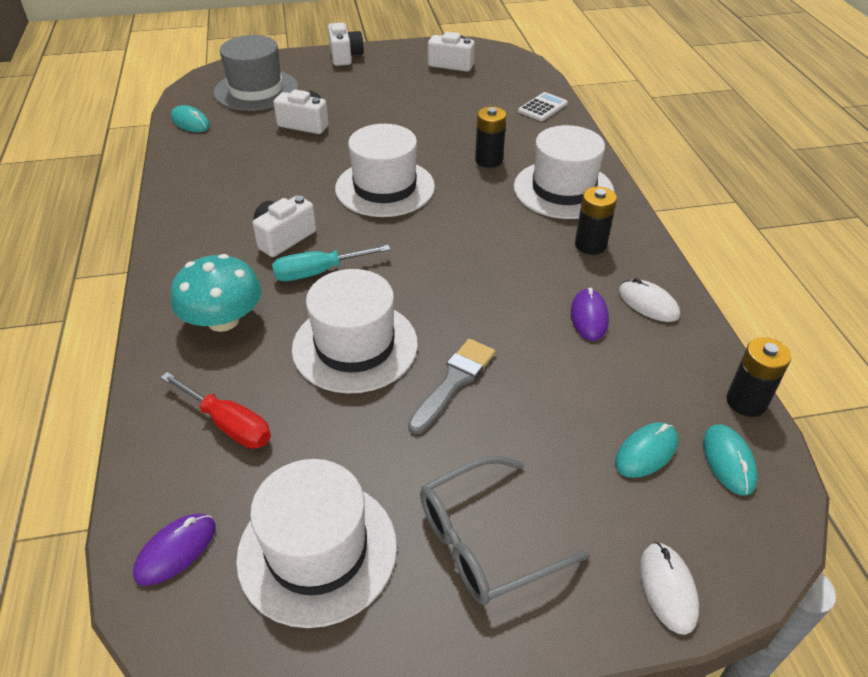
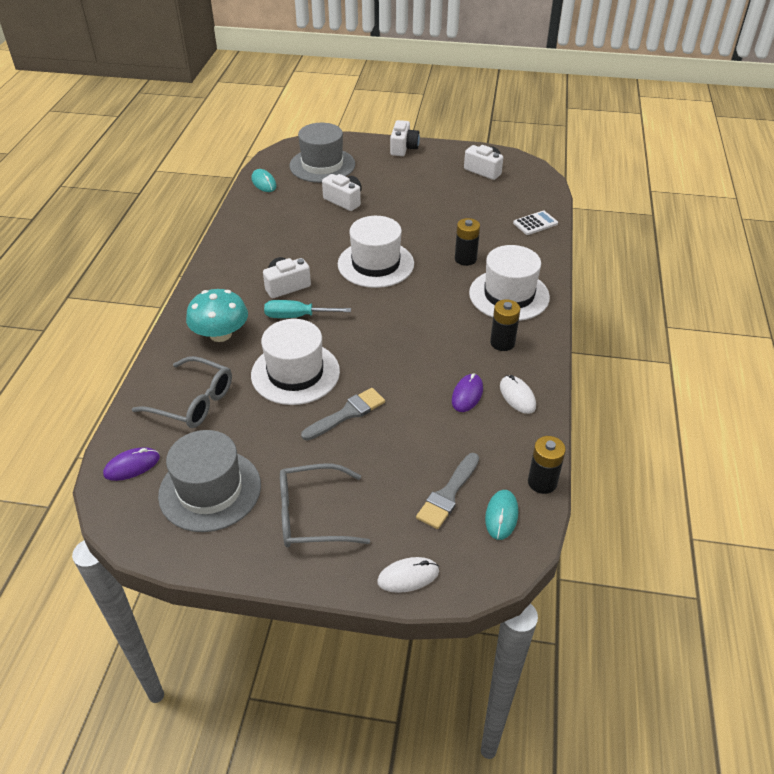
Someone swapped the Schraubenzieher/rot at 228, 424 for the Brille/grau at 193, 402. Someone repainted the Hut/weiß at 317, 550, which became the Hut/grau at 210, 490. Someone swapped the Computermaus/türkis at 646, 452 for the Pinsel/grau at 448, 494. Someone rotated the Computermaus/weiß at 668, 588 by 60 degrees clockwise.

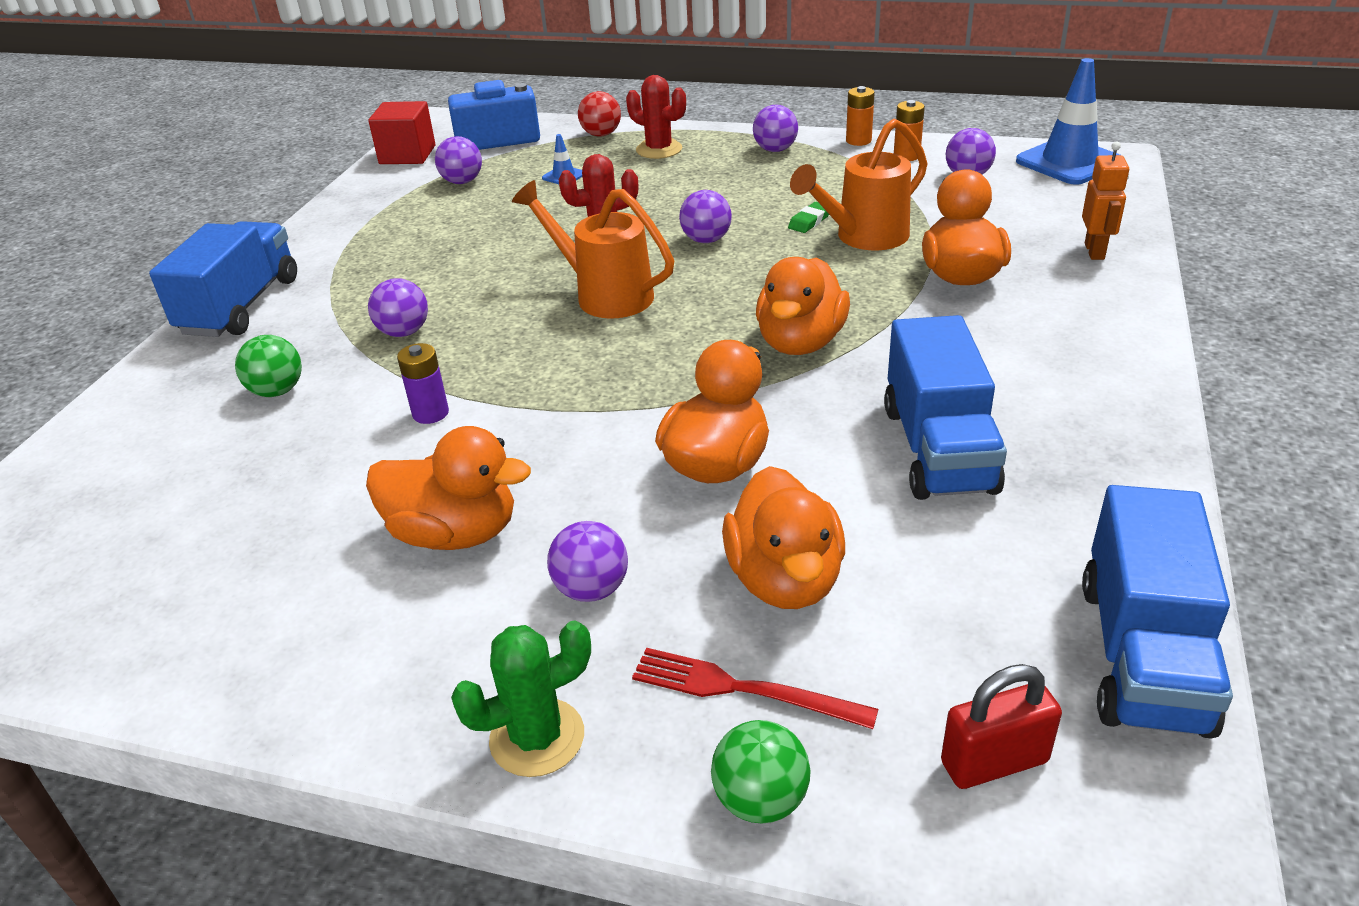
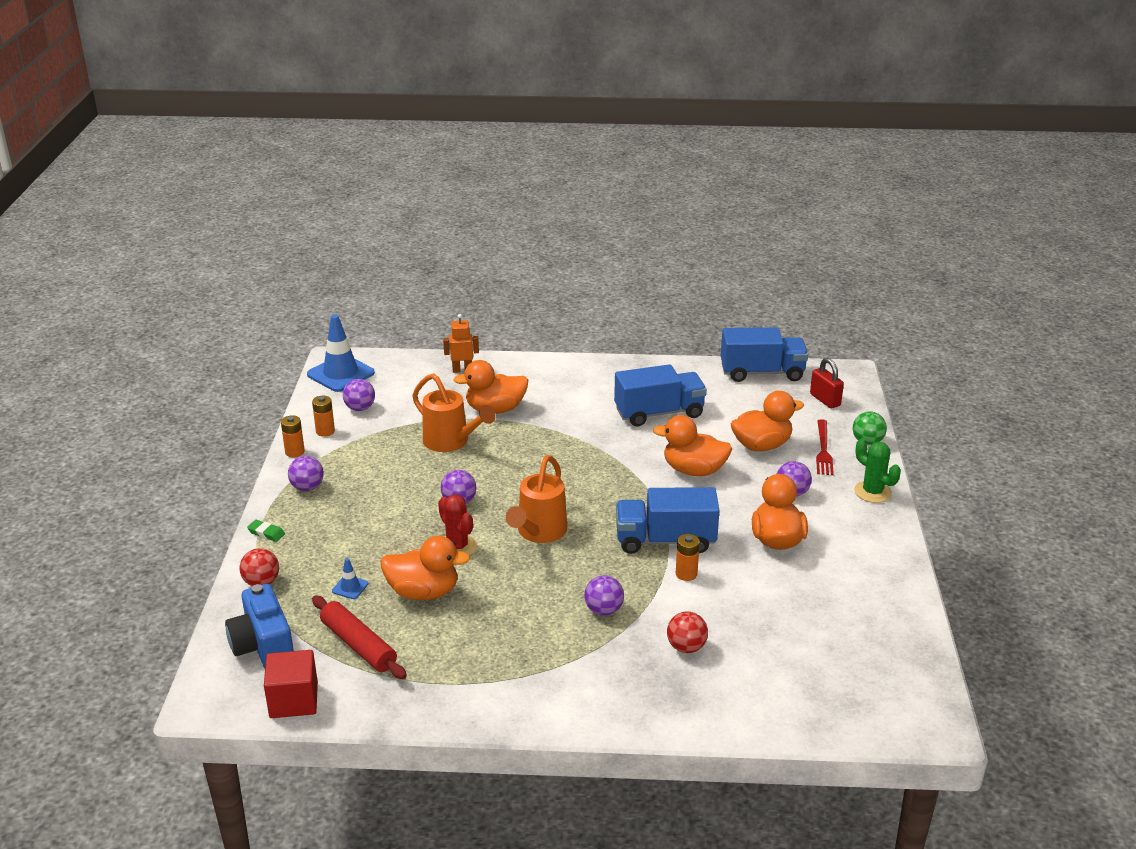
Someone carried the Lastwagen/blau from 241, 306 to 665, 540. Someone repainted the Ball/grün at 277, 391, which became the Ball/rot at 686, 647. Someone repainted the Batterie/lila at 430, 413, which became the Batterie/orange at 686, 574. Someone swapped the Ball/lila at 462, 182 for the Nudelholz/rot at 358, 645. Someone took away the Kaktus/rot at 659, 149. Someone carried the Ente/orange from 800, 342 to 423, 592. Someone carried the Radiergummi/grün from 809, 221 to 266, 533.

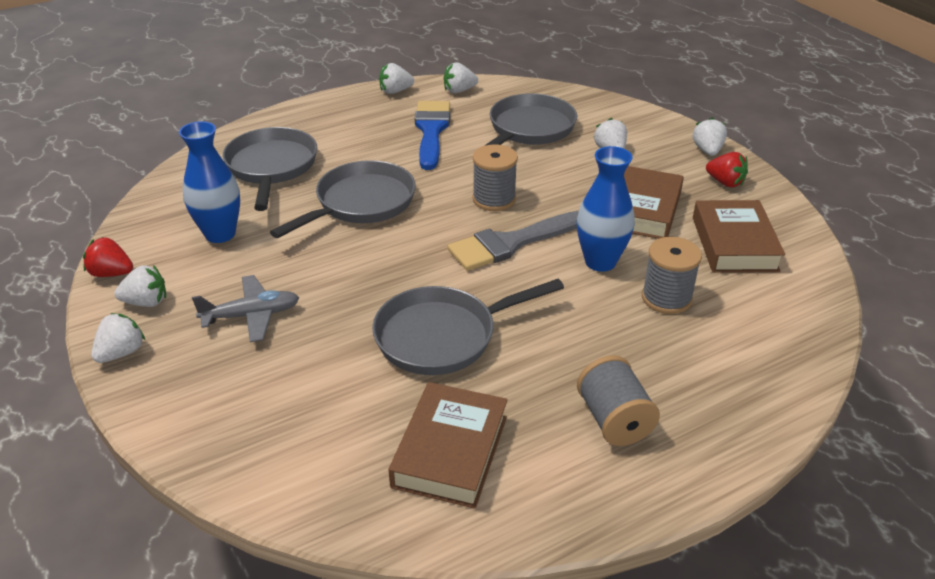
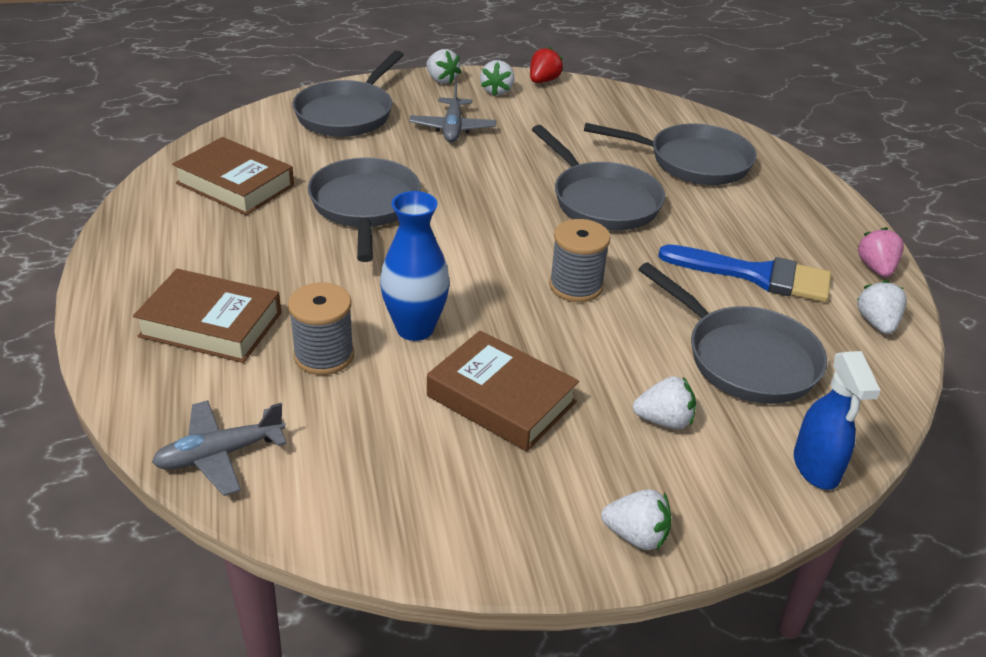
Someone took away the Vase/blau at 220, 234. Someone repainted the Erdbeere/weiß at 395, 91, which became the Erdbeere/rosa at 876, 268. Someone took away the Pinsel/grau at 511, 243. Someone took away the Garnrolle/grau at 614, 420. Someone carried the Buch/braun from 734, 244 to 211, 324. Someone took away the Erdbeere/rot at 725, 182. Someone put down the Flugzeug/grau at 220, 454. Someone put down the Pfanne/grau at 347, 113. Someone put down the Sprühflasche/blau at 816, 468.

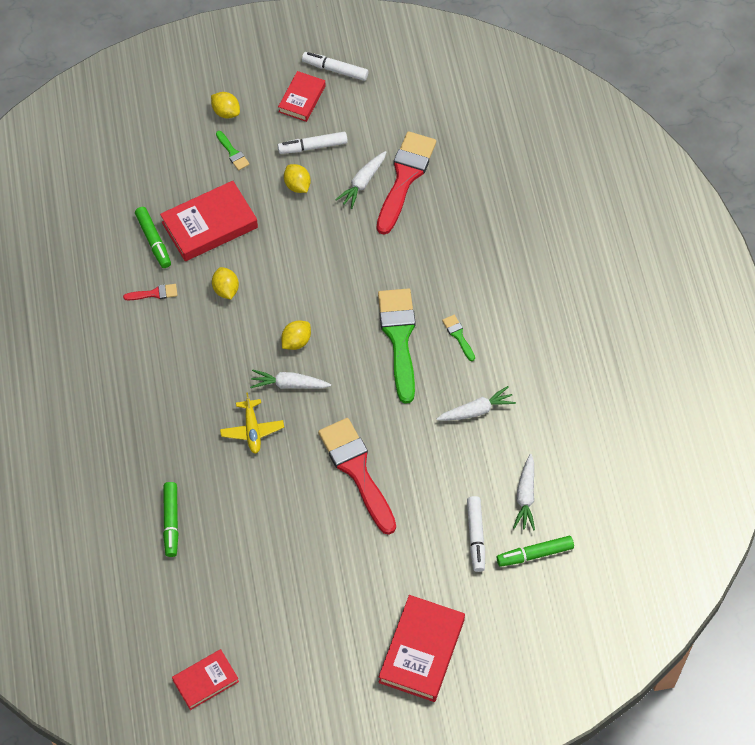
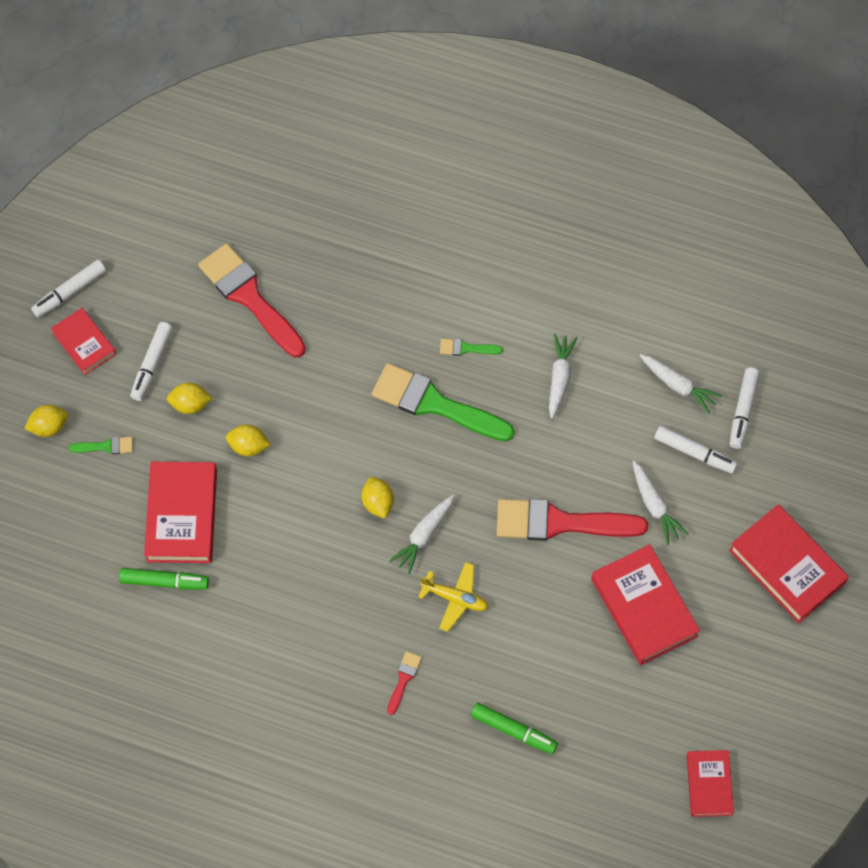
Someone carried the Pinsel/rot from 154, 293 to 403, 679. Someone carried the Zitrone/gelb from 226, 289 to 248, 446. Someone carried the Karotte/weiß from 363, 183 to 655, 505. Someone repainted the Filzstift/grün at 534, 554, which became the Filzstift/weiß at 743, 411. Someone put down the Buch/rot at 644, 607.

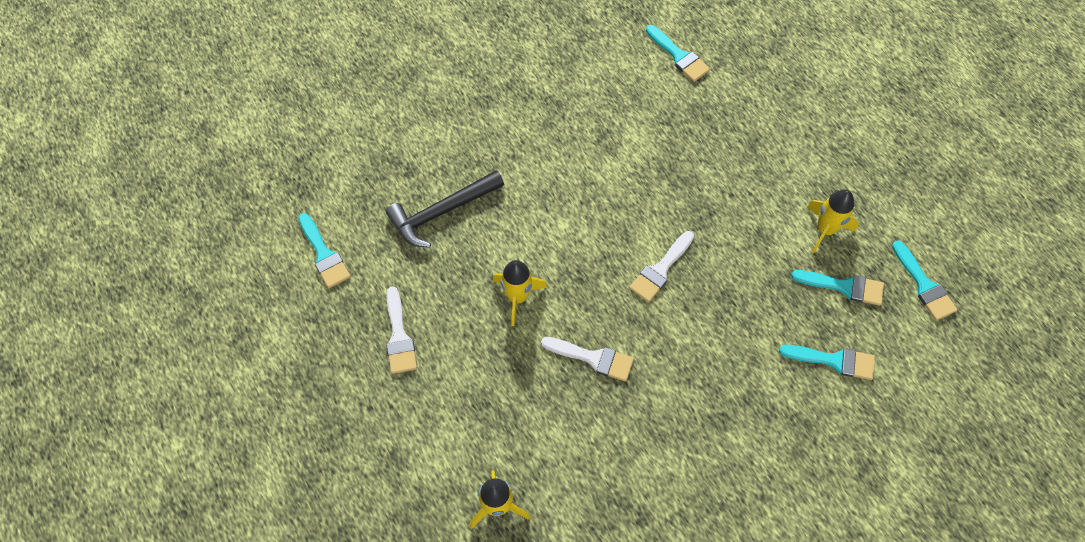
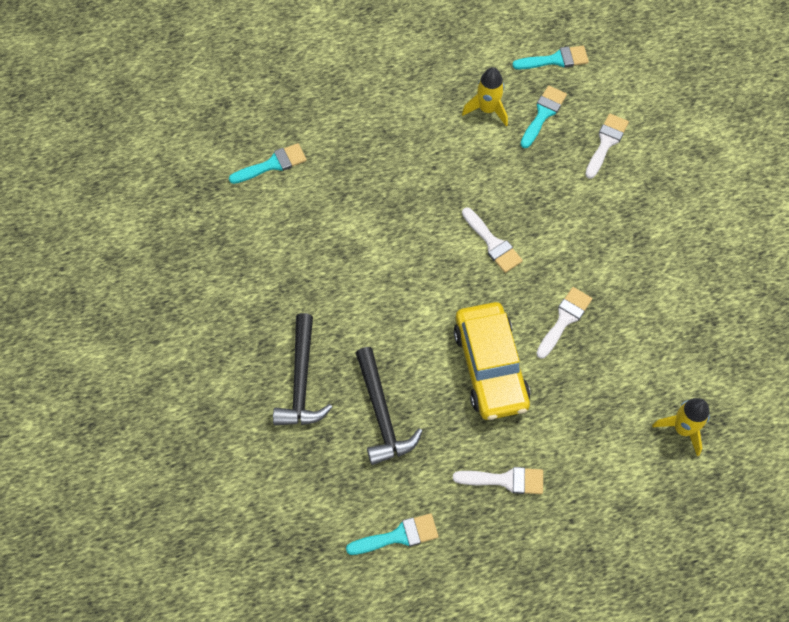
Someone swapped the Rakete/gelb at 517, 297 for the Auto/gelb at 490, 367. Someone repainted the Pinsel/türkis at 834, 361, which became the Pinsel/weiß at 606, 143. Someone put down the Hammer/schwarz at 301, 380.

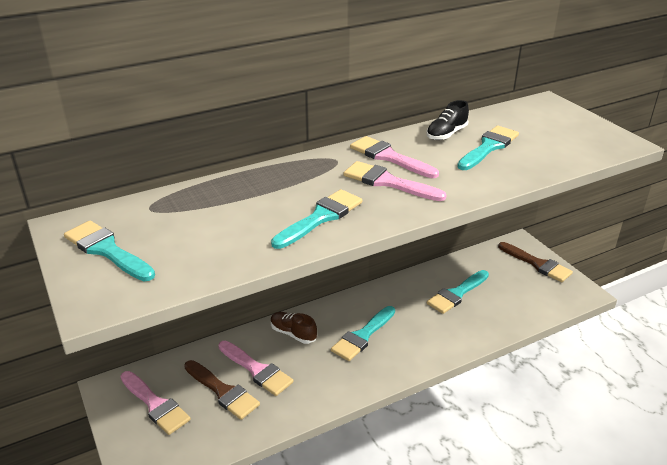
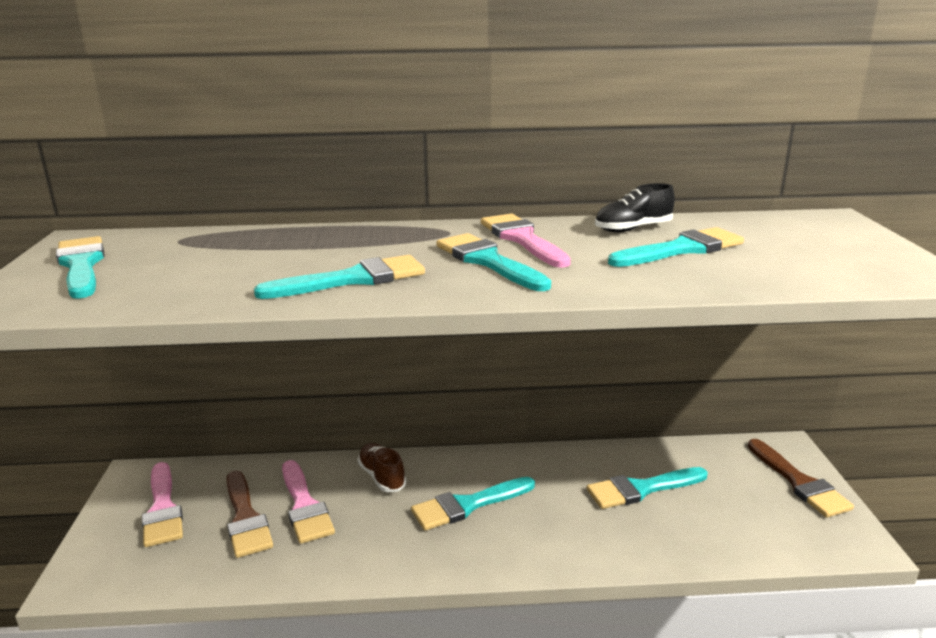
Someone repainted the Pinsel/rosa at 388, 182, which became the Pinsel/türkis at 488, 261.

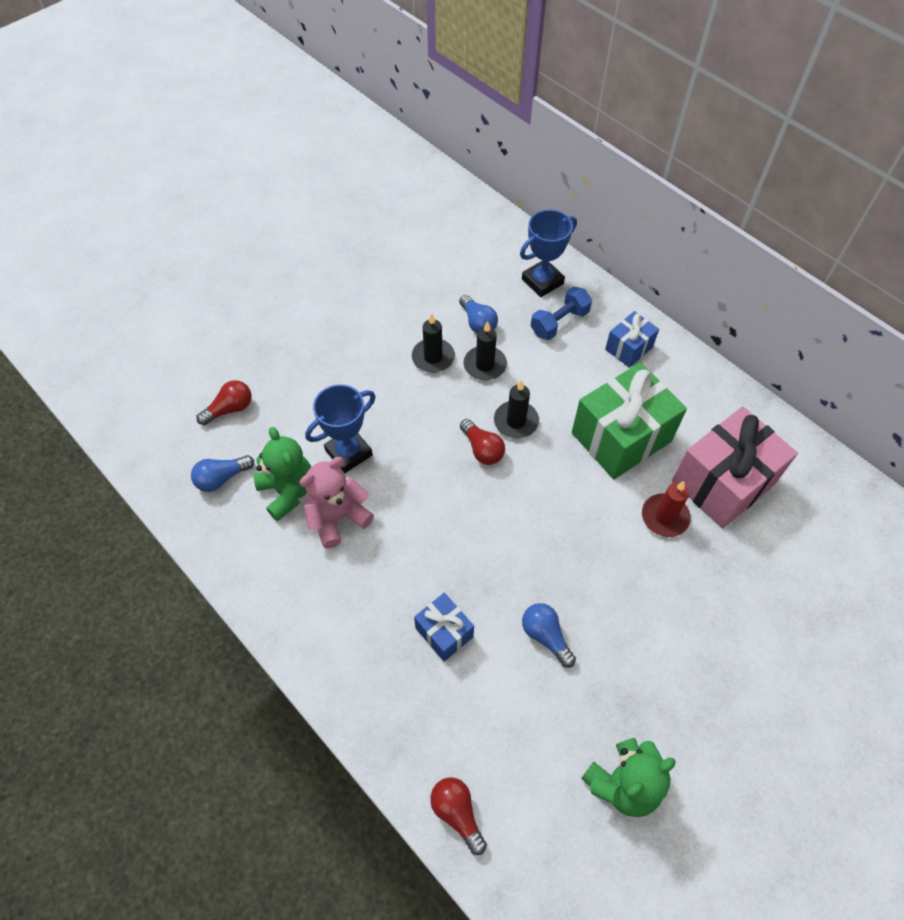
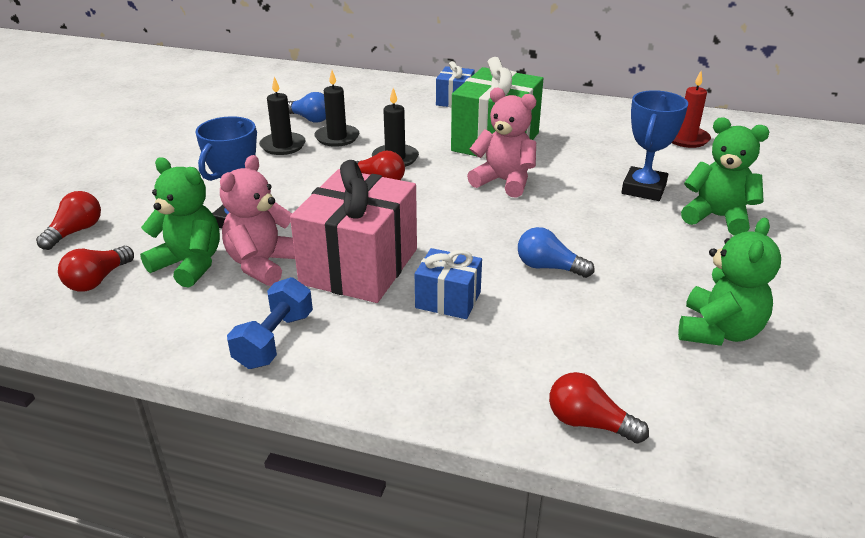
Someone repainted the Glühbirne/blau at 222, 478, which became the Glühbirne/rot at 98, 280. Someone carried the Pokal/blau from 542, 281 to 643, 189. Someone carried the Hantel/blau from 559, 322 to 274, 340. Someone carried the Kerze/rot from 664, 517 to 686, 139. Someone carried the Geschenk/rosa from 723, 482 to 359, 266. Someone put down the Teddybär/rosa at 504, 181. Someone put down the Teddybär/grün at 717, 217.

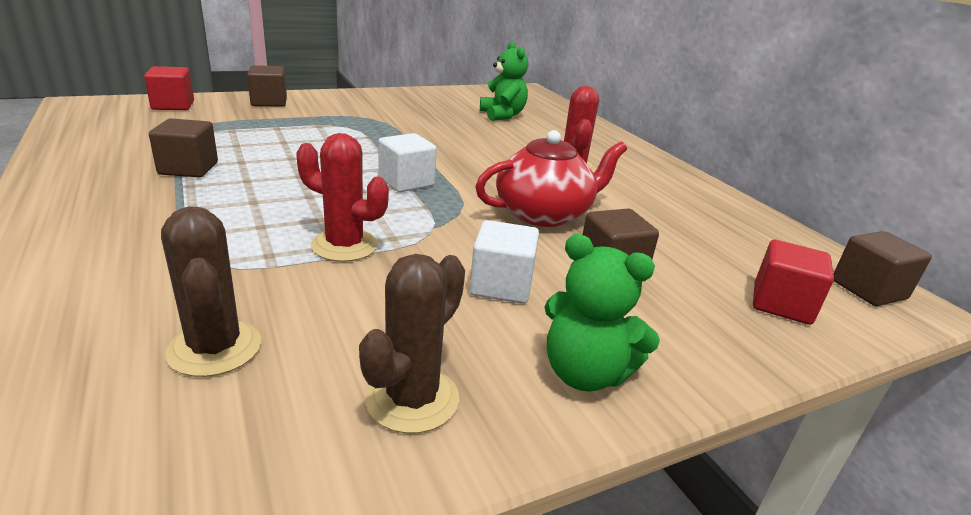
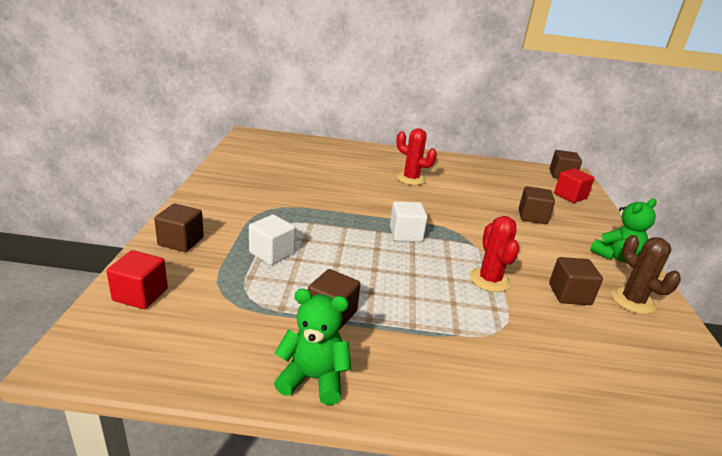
Someone took away the Kaktus/braun at 215, 348. Someone rotated the Kaktus/rot at 344, 245 by 60 degrees counterclockwise. Someone carried the Kubus/weiß from 501, 285 to 271, 253. Someone took away the Teekanne/rot at 544, 214. Someone carried the Teddybär/grün from 502, 115 to 313, 379. Someone put down the Kubus/braun at 569, 294.

